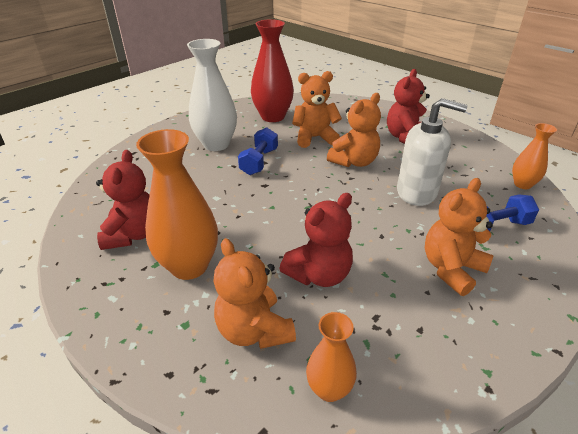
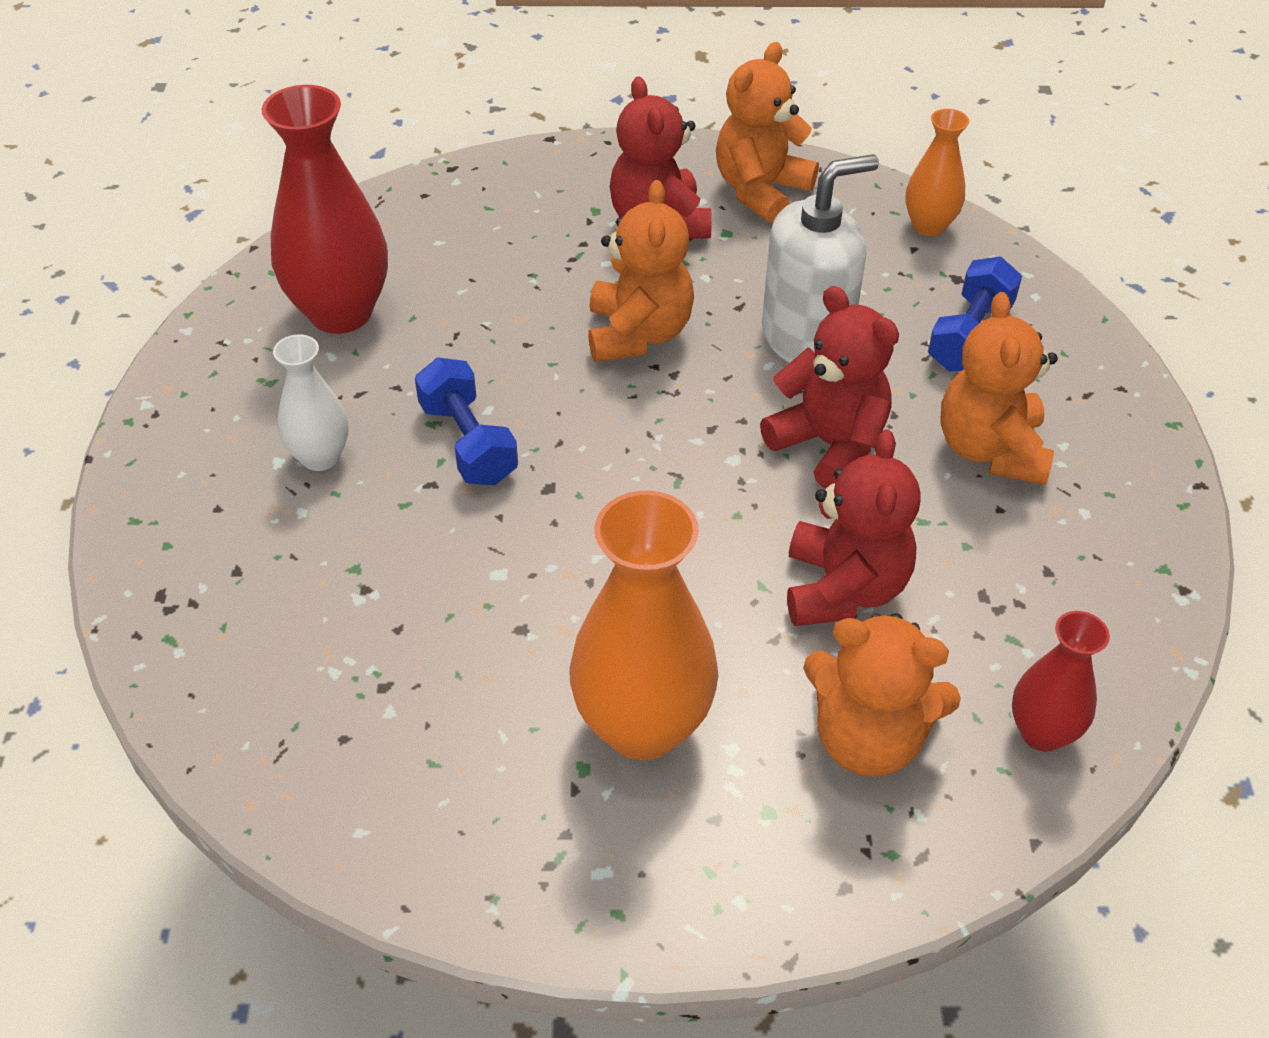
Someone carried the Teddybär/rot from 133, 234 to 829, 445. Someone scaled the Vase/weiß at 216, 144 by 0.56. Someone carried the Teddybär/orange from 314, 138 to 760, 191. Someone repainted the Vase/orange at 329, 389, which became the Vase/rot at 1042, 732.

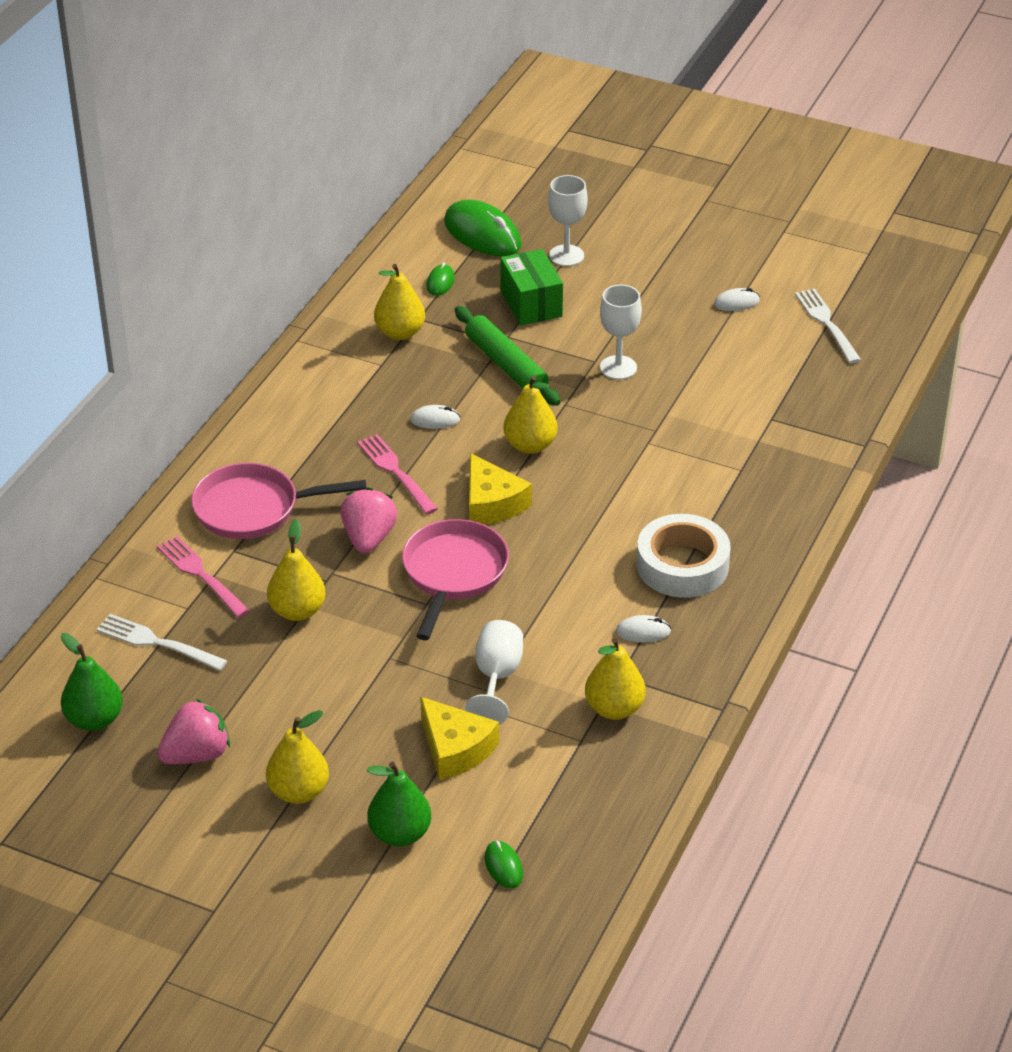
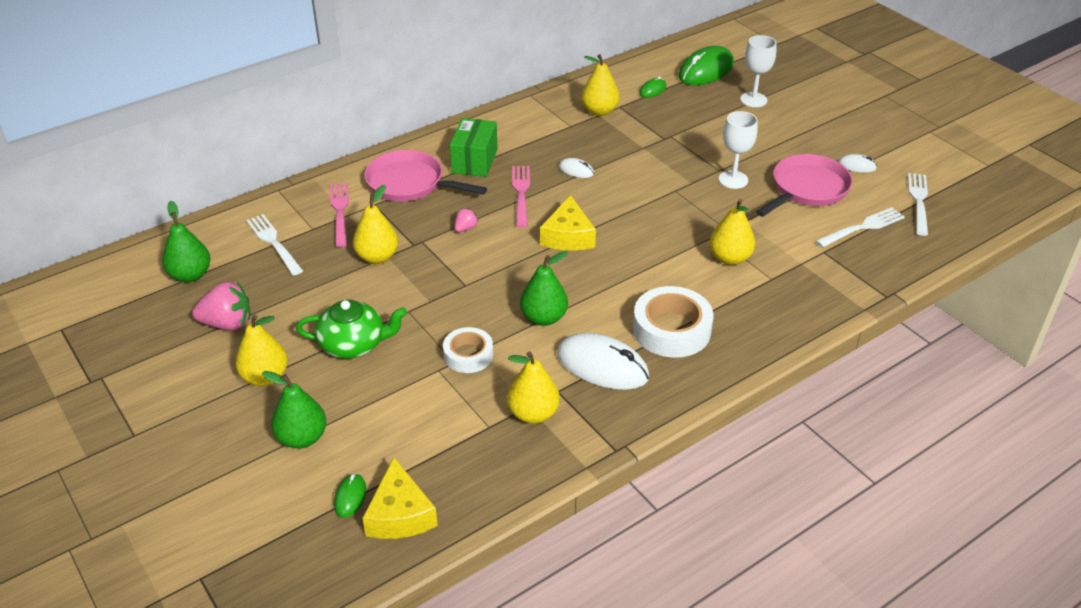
Someone scaled the Erdbeere/rosa at 369, 538 by 0.51. Someone carried the Pfanne/rosa from 453, 573 to 807, 189. Someone carried the Käse/gelb from 455, 749 to 400, 514. Someone rotated the Computermaus/grün at 482, 234 by 60 degrees clockwise. Someone took away the Nudelholz/grün at 506, 365. Someone swapped the Kelch/weiß at 497, 677 for the Klebeband/weiß at 468, 355. Someone carried the Schachtel/grün from 531, 304 to 474, 161. Someone carried the Birne/gelb from 530, 445 to 729, 258. Someone scaled the Computermaus/weiß at 643, 631 by 2.11. Someone put down the Teekanne/grün at 354, 344. Someone put down the Birne/grün at 544, 318. Someone put down the Gabel/weiß at 862, 227.

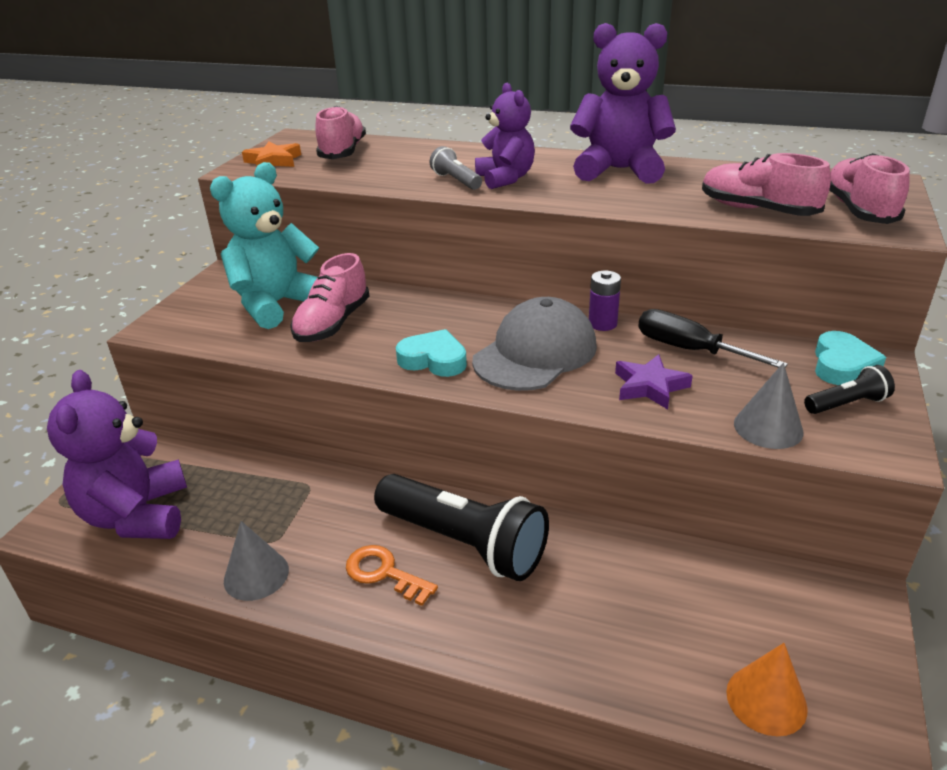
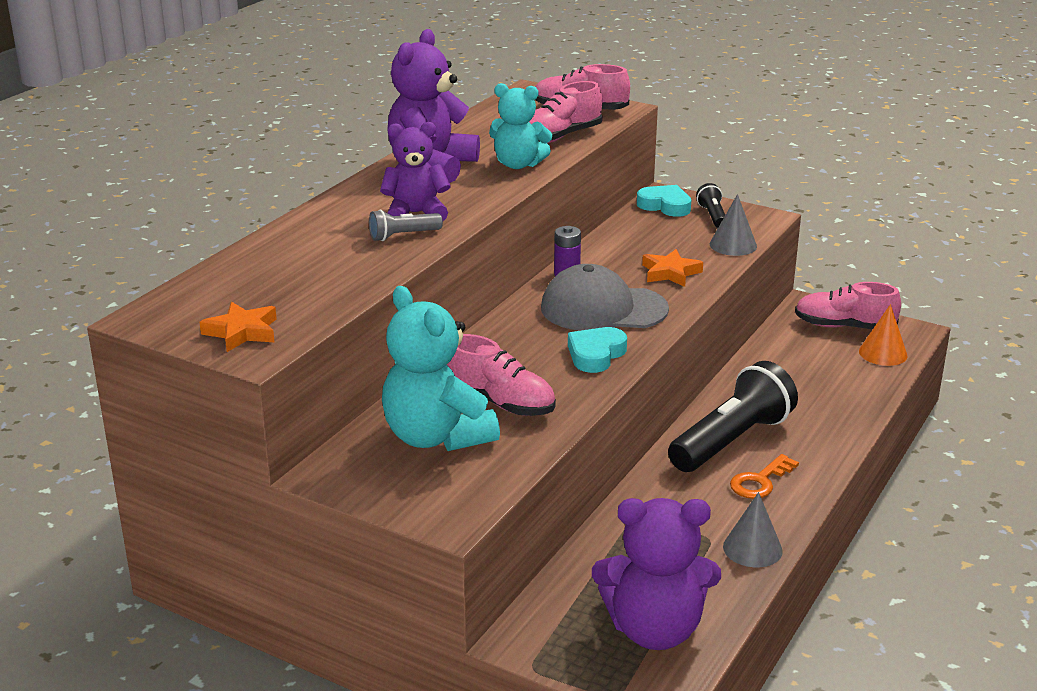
Someone carried the Schuh/rosa from 343, 152 to 844, 326. Someone rotated the Kappe/grau at 535, 353 by 45 degrees counterclockwise. Someone repainted the Stern/lila at 649, 386, which became the Stern/orange at 670, 273. Someone took away the Schraubenzieher/schwarz at 689, 350. Someone put down the Teddybär/türkis at 518, 164.

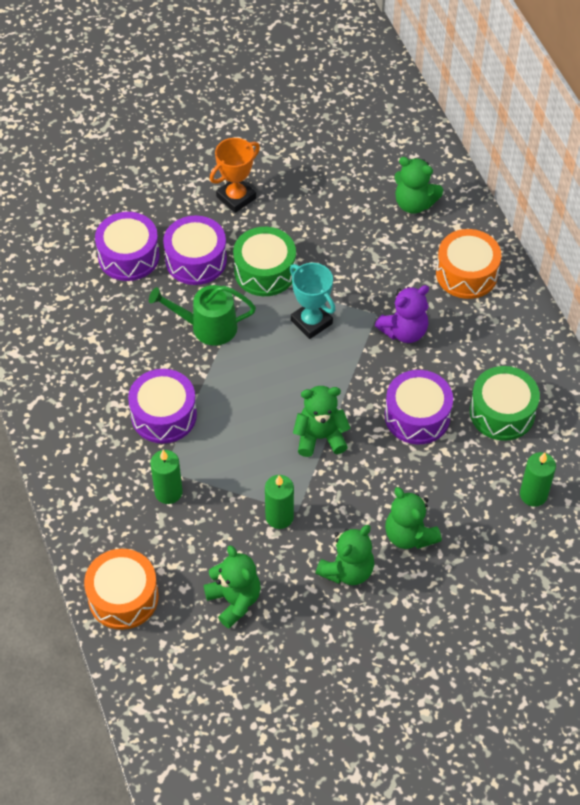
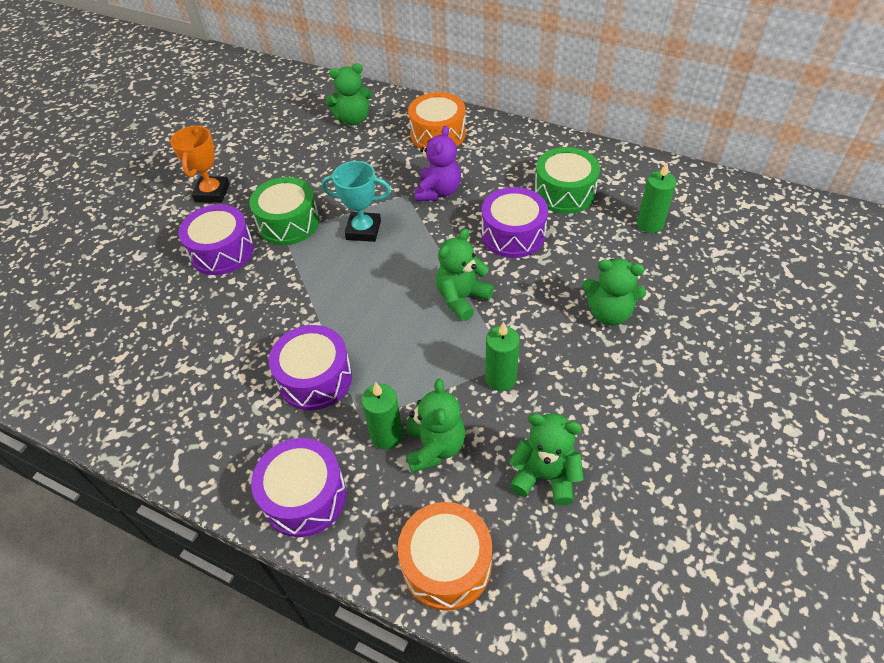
Someone carried the Trommel/lila from 129, 256 to 304, 496. Someone took away the Gießkanne/grün at 207, 327. Someone carried the Teddybär/grün from 347, 570 to 435, 447.

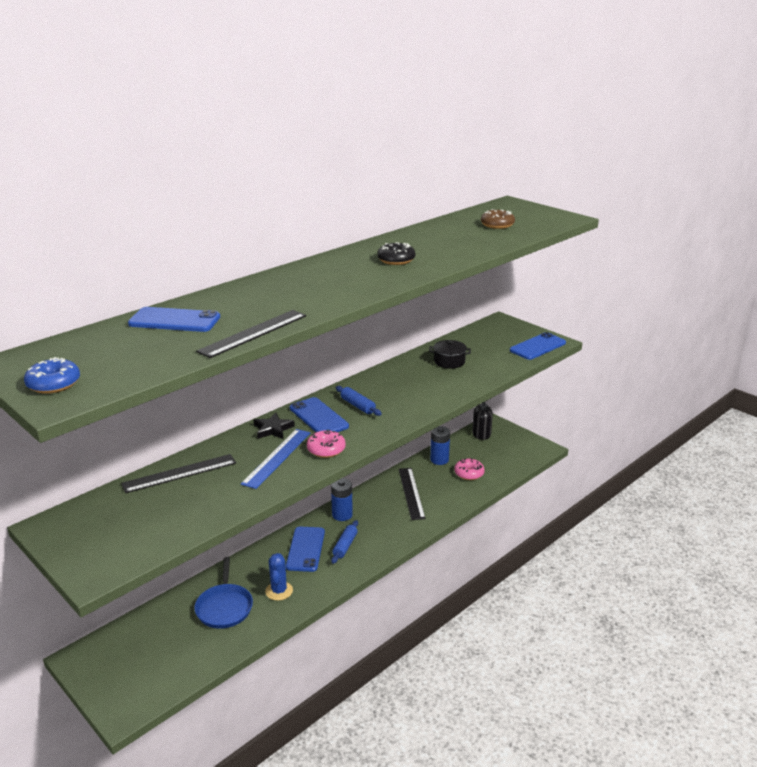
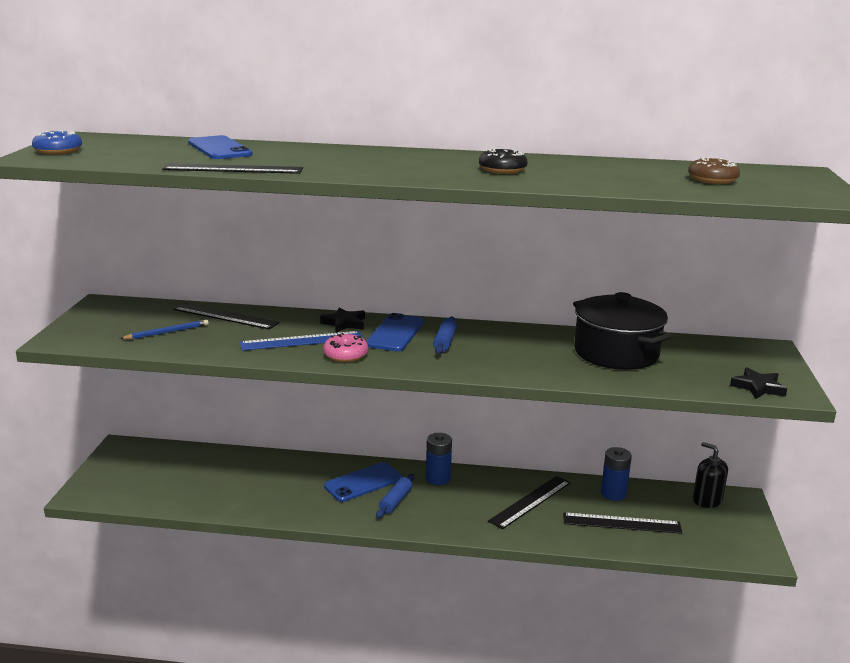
Someone took away the Pfanne/blau at 224, 607. Someone took away the Kaktus/blau at 279, 591. Someone rotated the Nudelholz/blau at 345, 546 by 45 degrees counterclockwise. Someone scaled the Kochtopf/schwarz at 449, 362 by 1.97. Someone swapped the Donut/rosa at 469, 473 for the Lineal/schwarz at 621, 523. Someone swapped the Handy/blau at 538, 347 for the Stern/schwarz at 758, 387. Someone put down the Bleistift/blau at 167, 332.

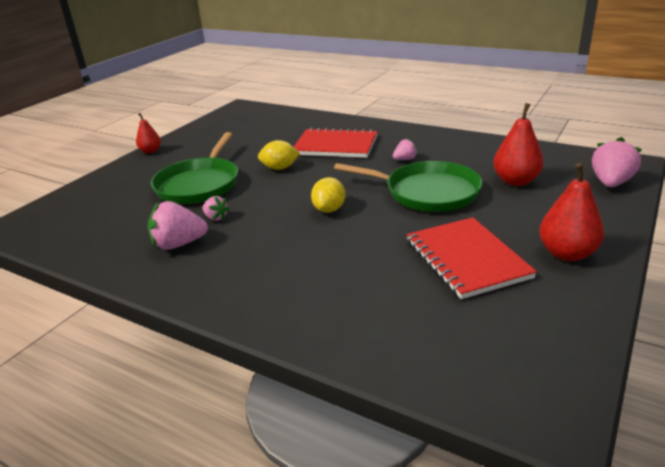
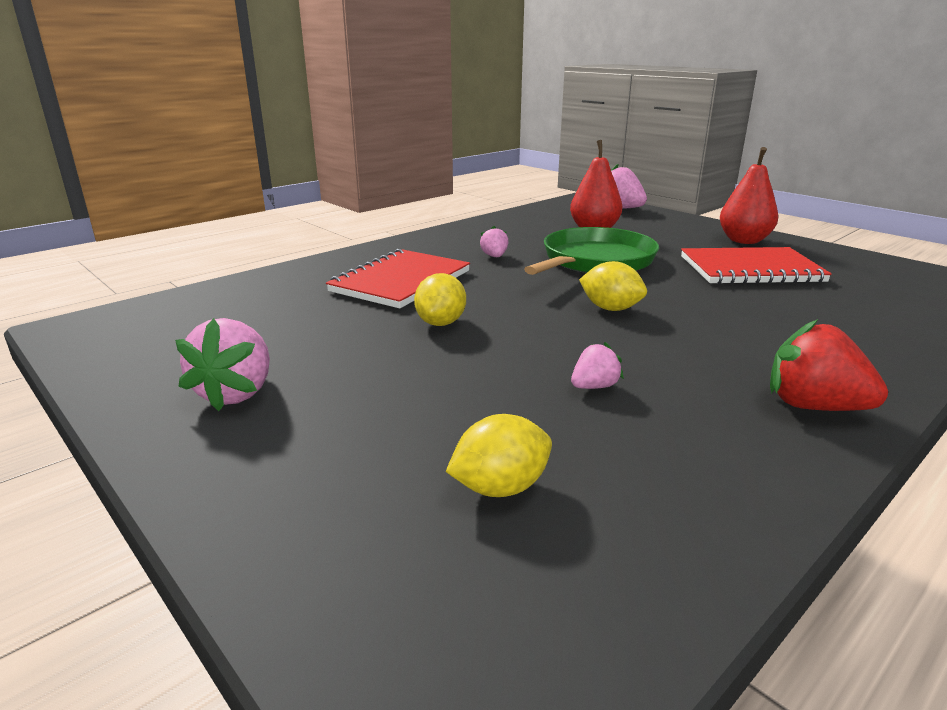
Someone took away the Birne/rot at 150, 151. Someone carried the Erdbeere/rosa from 179, 244 to 236, 393. Someone took away the Pfanne/grün at 199, 184. Someone put down the Zitrone/gelb at 500, 487. Someone put down the Erdbeere/rot at 813, 406.

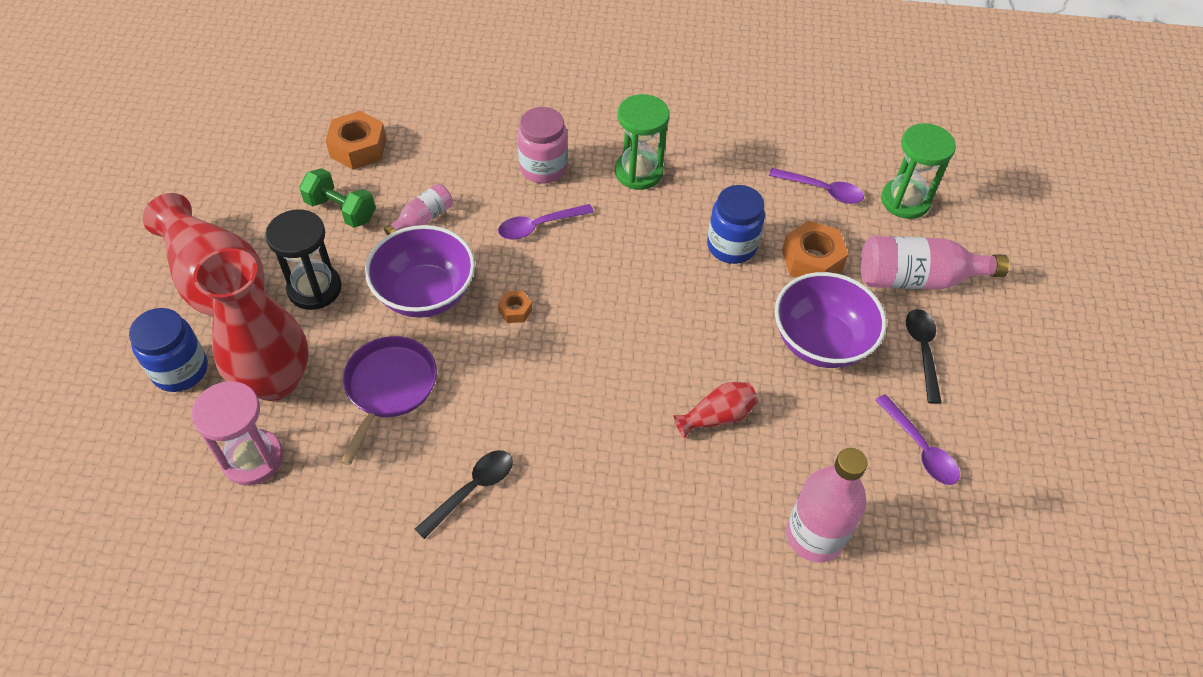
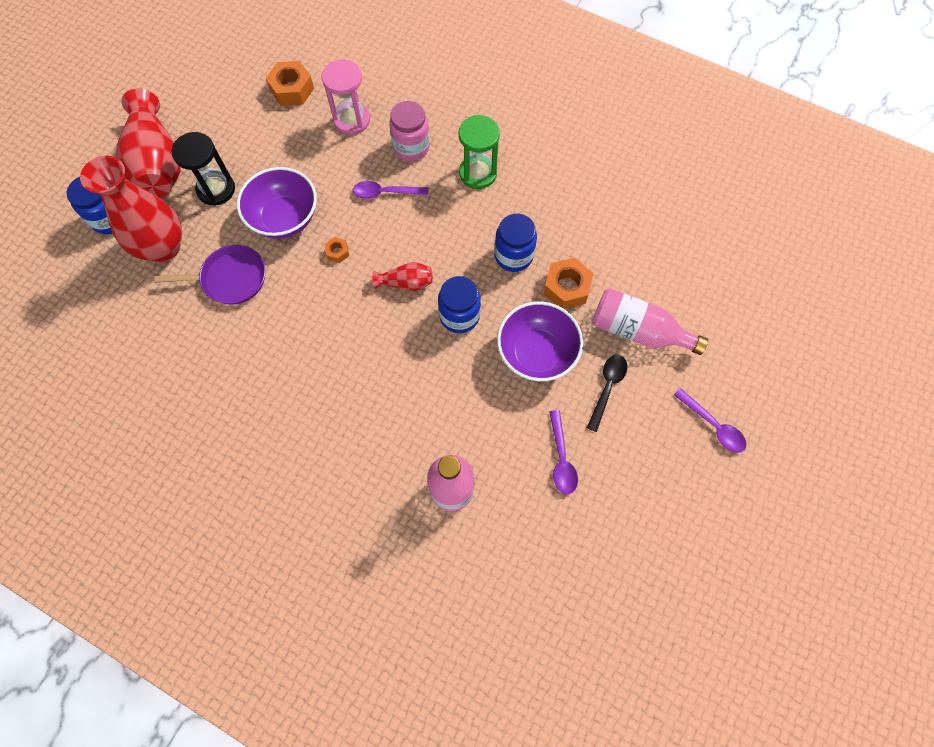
Someone carried the Sanduhr/rosa from 253, 459 to 352, 120. Someone took away the Hantel/grün at 341, 210. Someone rotated the Pfanne/lila at 389, 387 by 45 degrees clockwise. Someone took away the Flasche/rosa at 423, 219. Someone took away the Löffel/schwarz at 472, 490. Someone carried the Vase/rot from 717, 417 to 406, 283. Someone carried the Löffel/lila from 822, 190 to 713, 425. Someone took away the Sanduhr/grün at 905, 201. Someone put down the Einmachglas/blau at 459, 316.

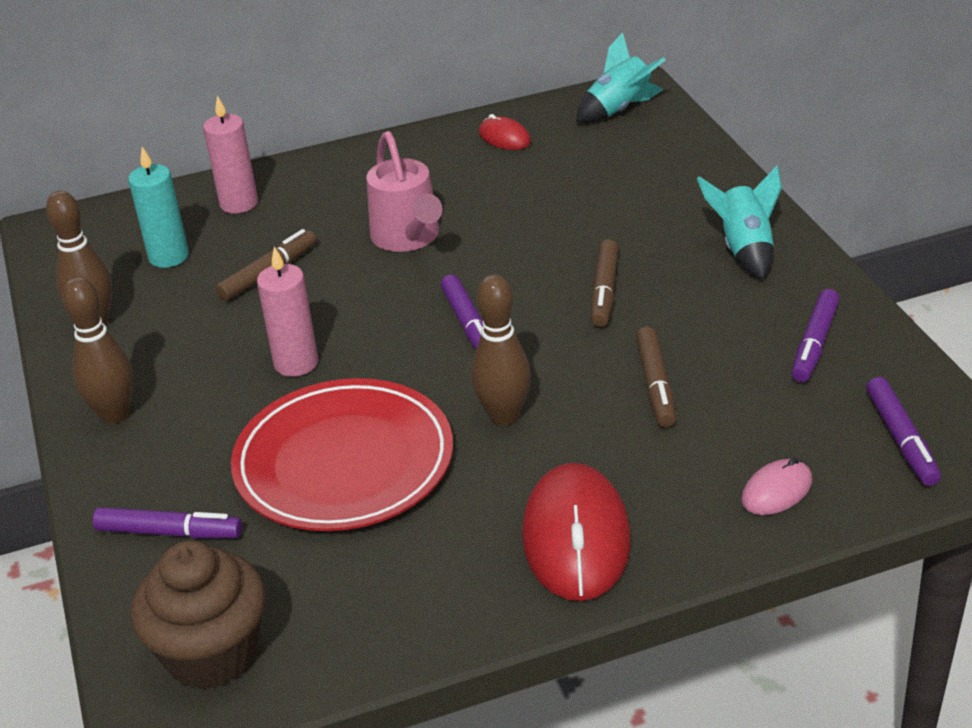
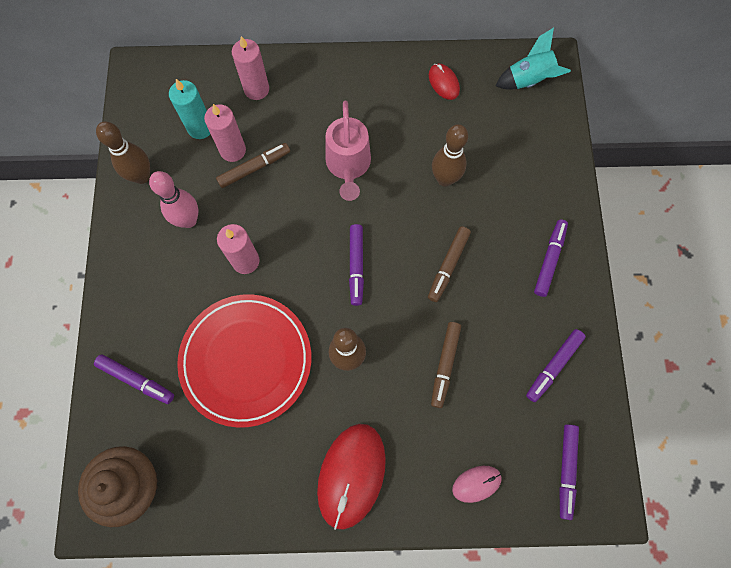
Someone carried the Bowlingkegel/braun from 114, 414 to 445, 179. Someone swapped the Rakete/türkis at 744, 250 for the Filzstift/lila at 549, 260. Someone put down the Bowlingkegel/rosa at 188, 220. Someone put down the Kerze/rosa at 233, 150.

